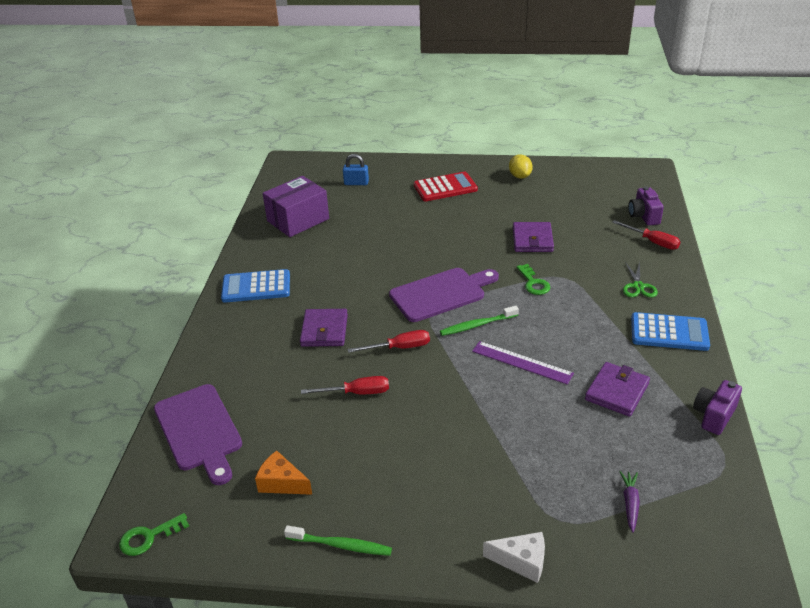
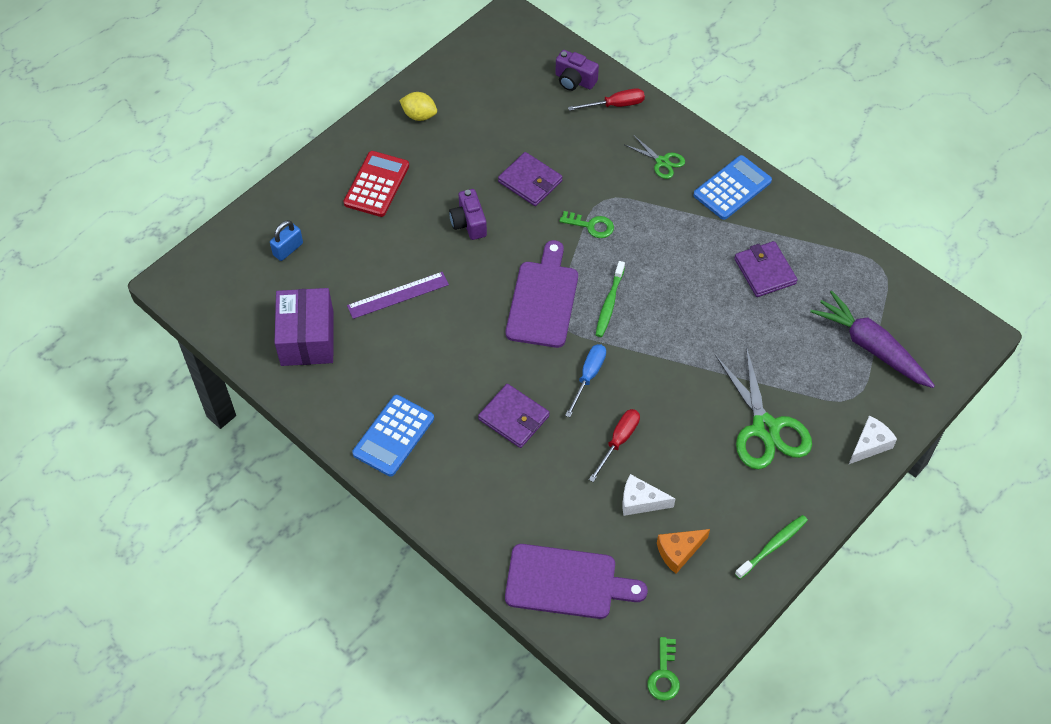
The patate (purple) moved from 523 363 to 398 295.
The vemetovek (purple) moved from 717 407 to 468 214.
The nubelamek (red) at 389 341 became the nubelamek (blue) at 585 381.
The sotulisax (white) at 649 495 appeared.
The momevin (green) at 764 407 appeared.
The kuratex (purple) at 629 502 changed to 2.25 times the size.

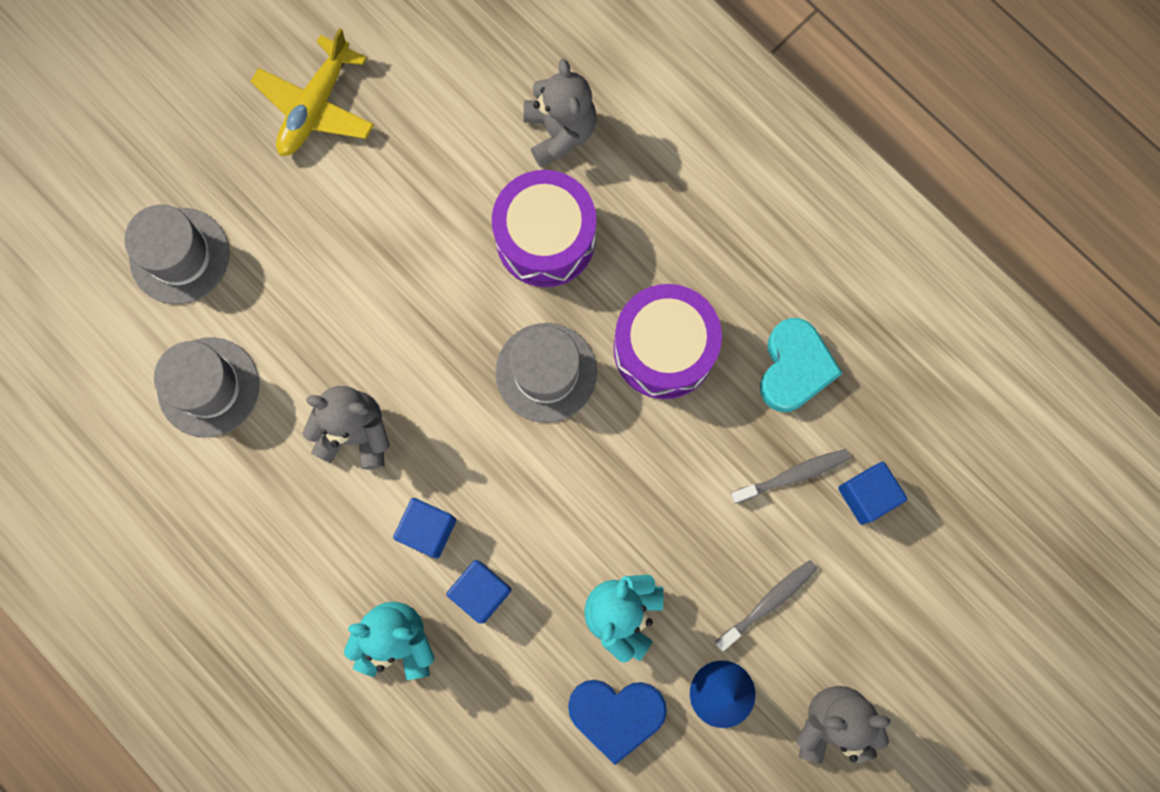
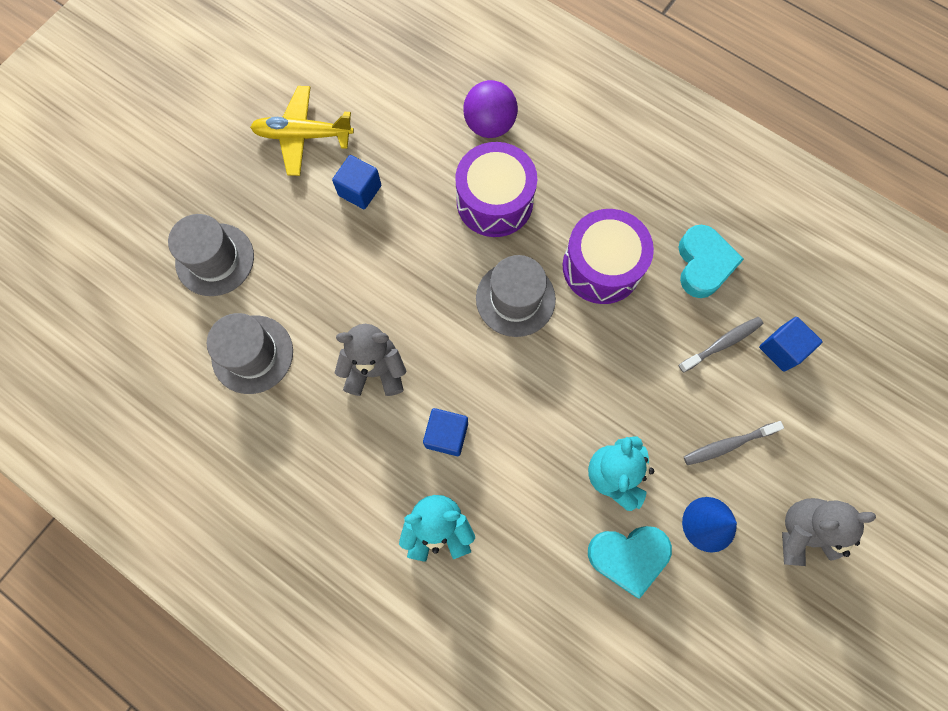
The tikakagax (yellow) at 312 92 turned 75 degrees clockwise.
The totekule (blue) moved from 479 592 to 356 182.
The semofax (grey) at 560 113 was replaced by the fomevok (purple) at 490 109.
The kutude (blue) at 617 722 became the kutude (turquoise) at 630 562.
The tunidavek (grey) at 766 605 turned 150 degrees counterclockwise.

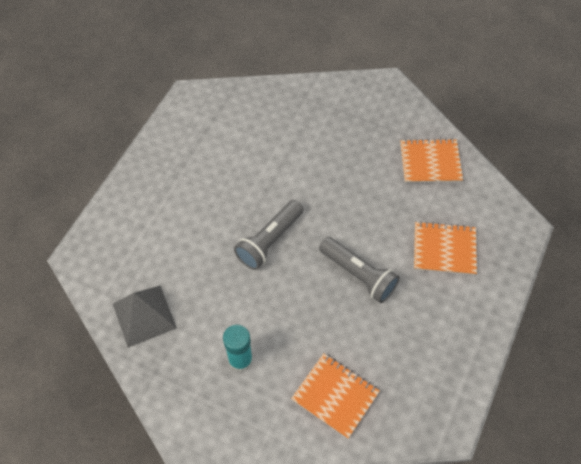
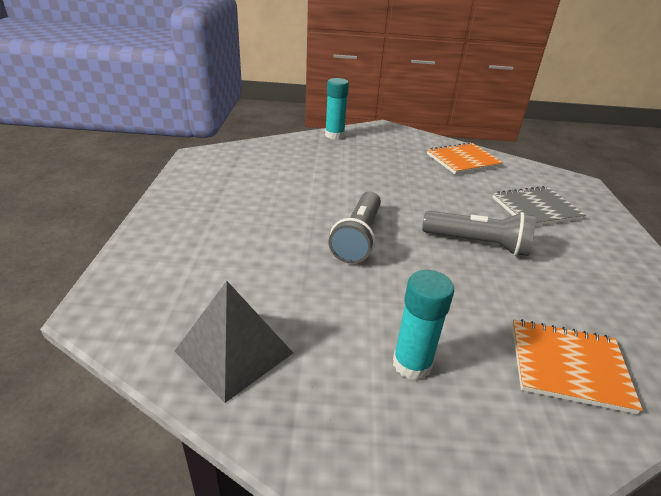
The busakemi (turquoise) at 337 109 appeared.
The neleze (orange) at 445 248 became the neleze (grey) at 539 206.

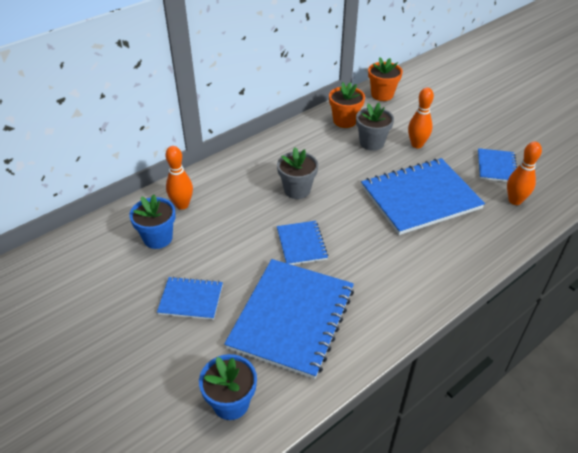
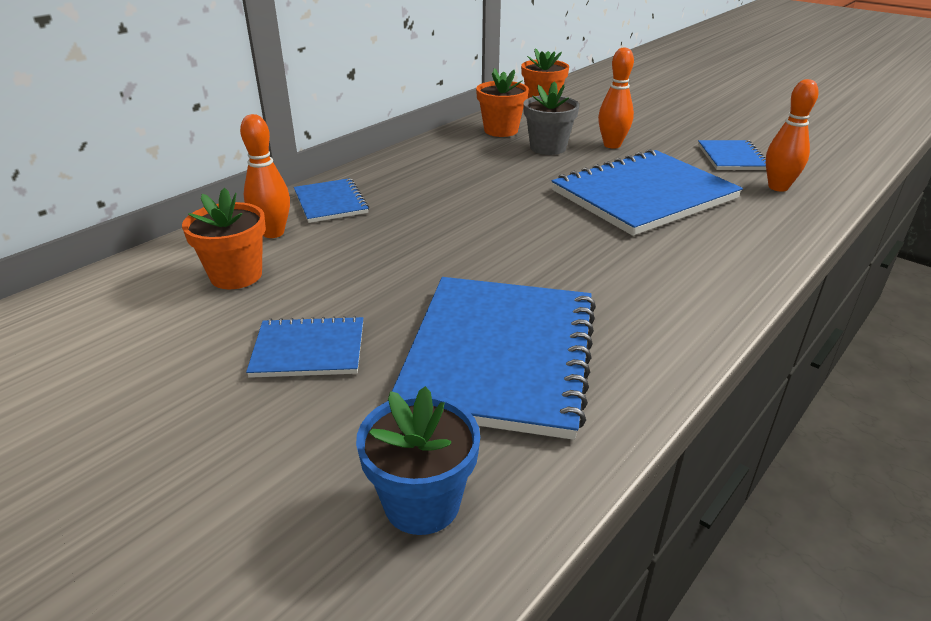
The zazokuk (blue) at 152 222 became the zazokuk (orange) at 224 238.
The neleze (blue) moved from 302 243 to 331 200.
The zazokuk (grey) at 297 173 disappeared.

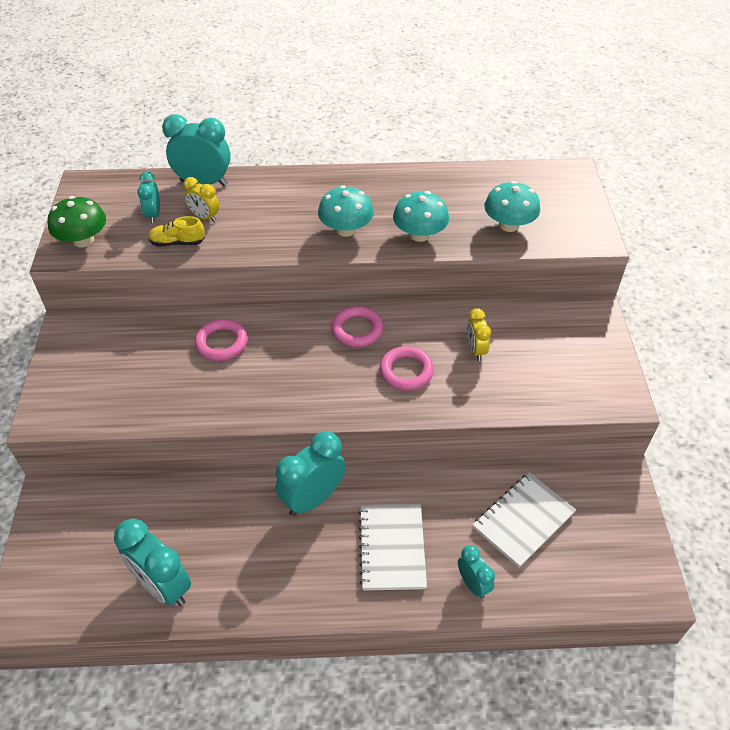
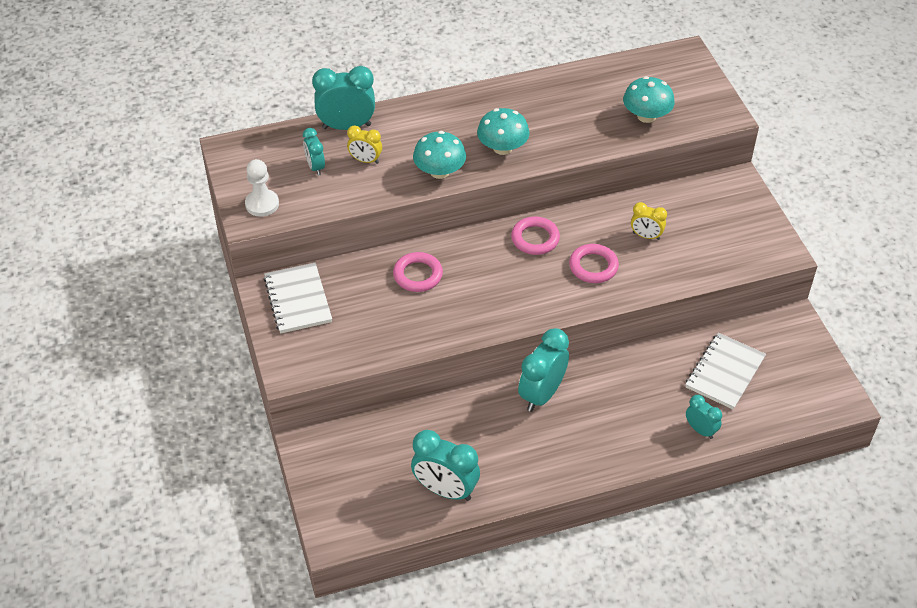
The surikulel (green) at 77 221 was replaced by the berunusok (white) at 262 188.
The neleze (white) moved from 392 547 to 297 298.
The surikulel (turquoise) moved from 421 216 to 439 155.
The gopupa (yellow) at 478 334 turned 45 degrees counterclockwise.
The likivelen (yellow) at 176 231 disappeared.

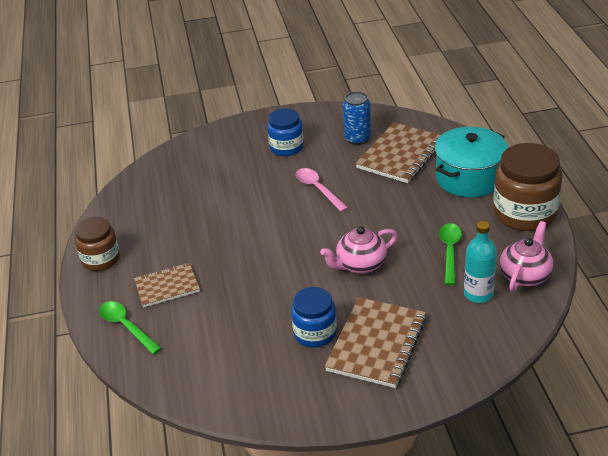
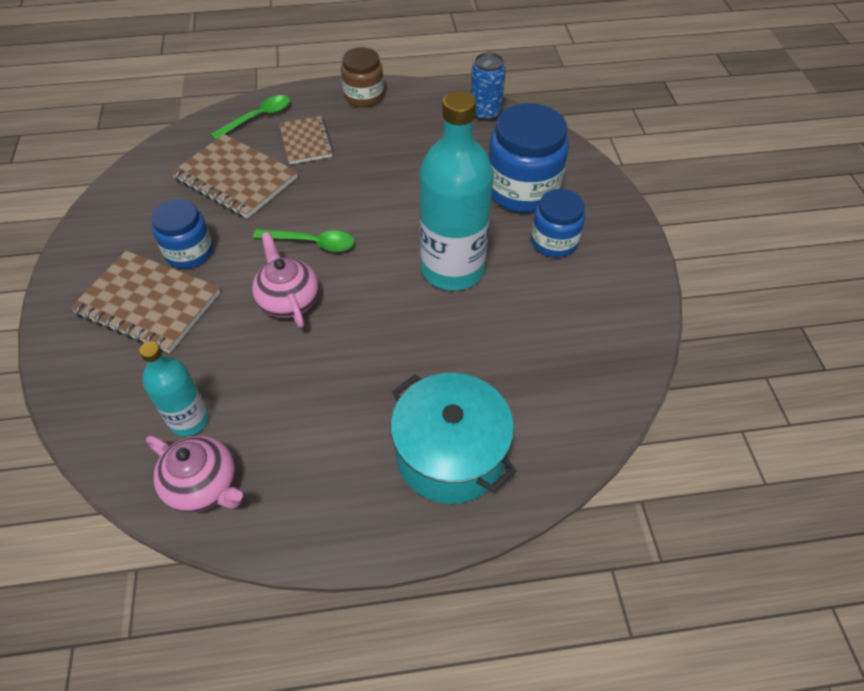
The neleze (brown) moved from 398 152 to 234 176.
The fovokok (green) moved from 450 254 to 304 240.
The fovokok (pink) at 322 190 was replaced by the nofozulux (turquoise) at 457 190.
The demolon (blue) moved from 357 118 to 488 86.
The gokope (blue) at 528 158 appeared.
The gokope (brown) at 527 187 disappeared.

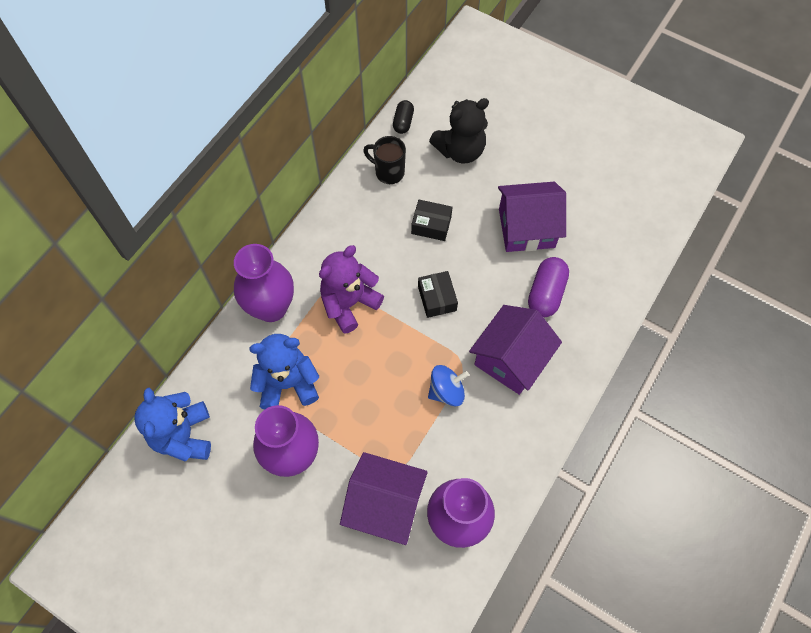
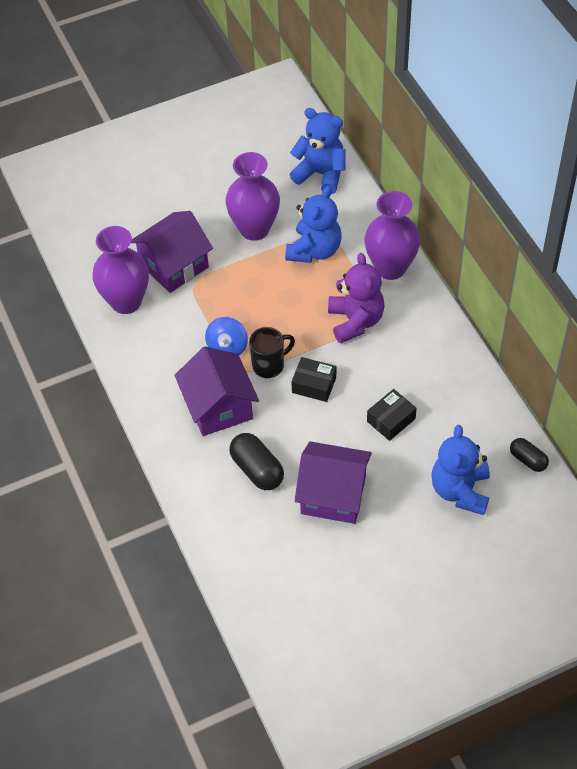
The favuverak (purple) at 548 287 became the favuverak (black) at 256 461.
The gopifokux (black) moved from 384 160 to 272 352.
The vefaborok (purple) at 532 217 turned 75 degrees clockwise.
The semofax (black) at 459 130 became the semofax (blue) at 460 470.

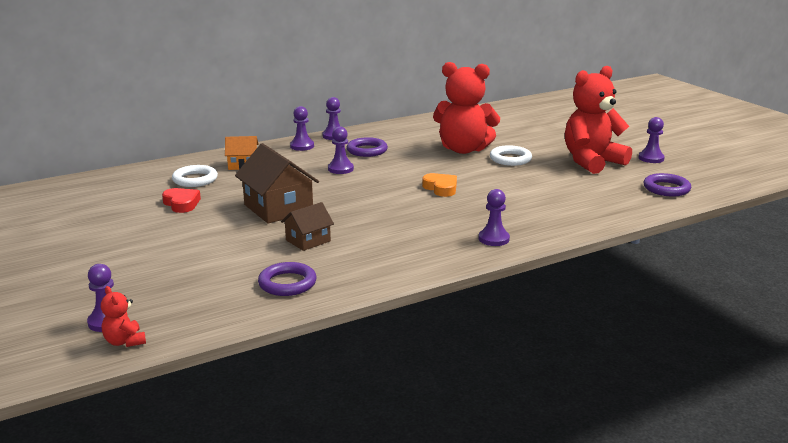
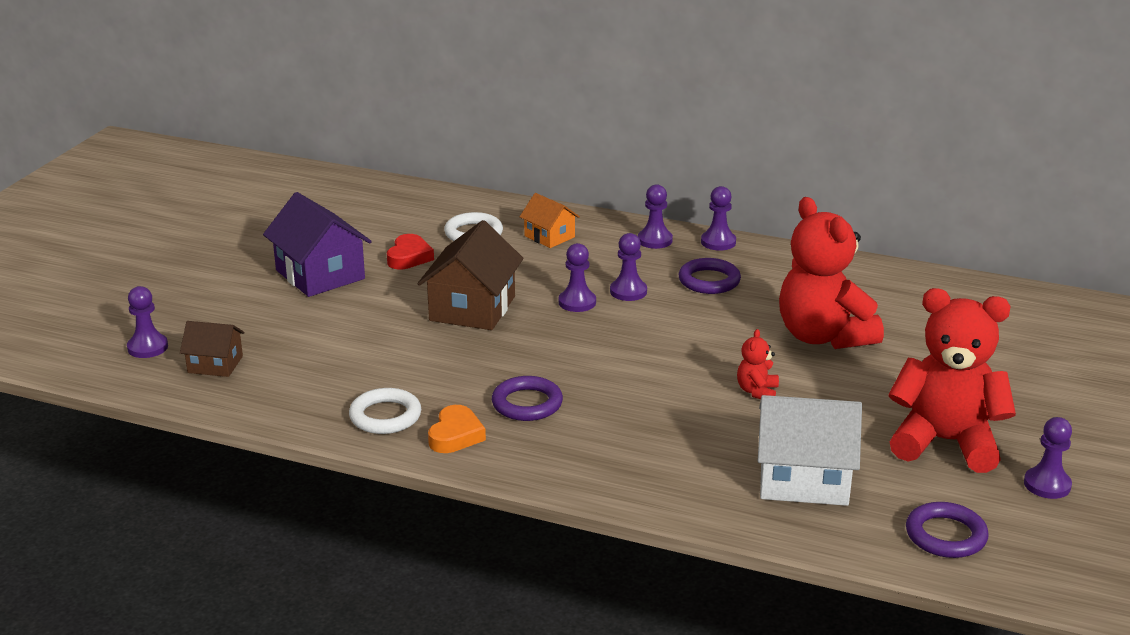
The vefaborok (brown) moved from 307 226 to 212 349.
The vefaborok (purple) at 317 244 appeared.
The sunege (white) moved from 511 155 to 385 411.
The kutude (orange) moved from 439 185 to 457 429.
The sunege (purple) moved from 287 279 to 527 398.
The berunusok (purple) moved from 494 217 to 577 277.
The semofax (red) moved from 123 316 to 758 364.
The vefaborok (white) at 810 450 appeared.

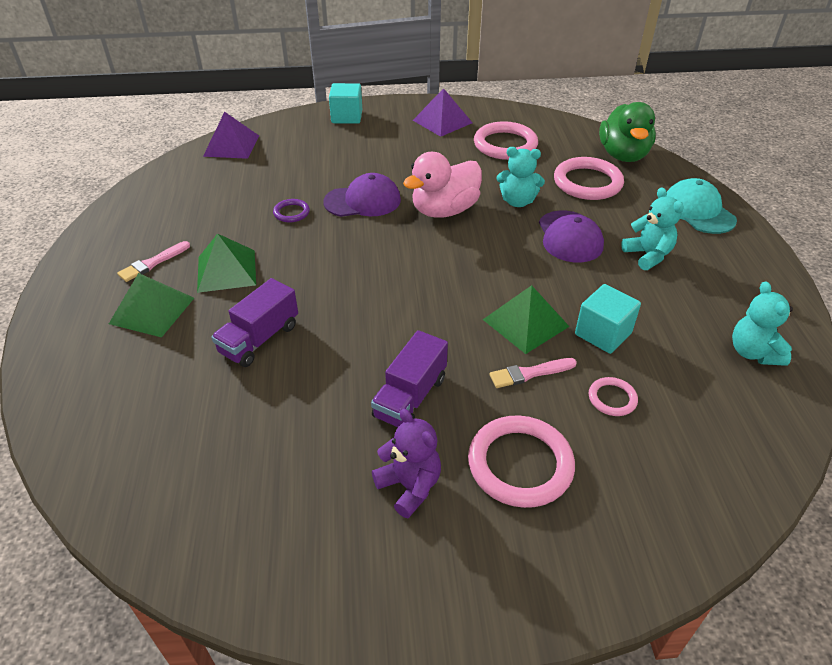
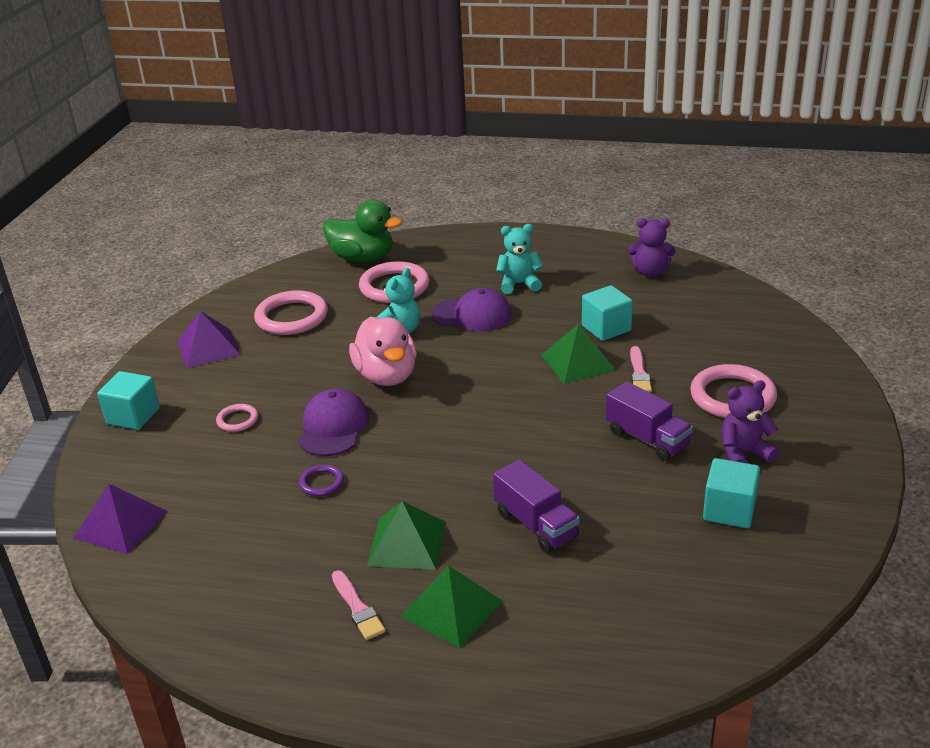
The sunege (pink) moved from 613 396 to 237 418.
The semofax (turquoise) at 762 324 became the semofax (purple) at 652 247.
The totekule (turquoise) at 731 493 appeared.
The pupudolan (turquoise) at 702 206 disappeared.

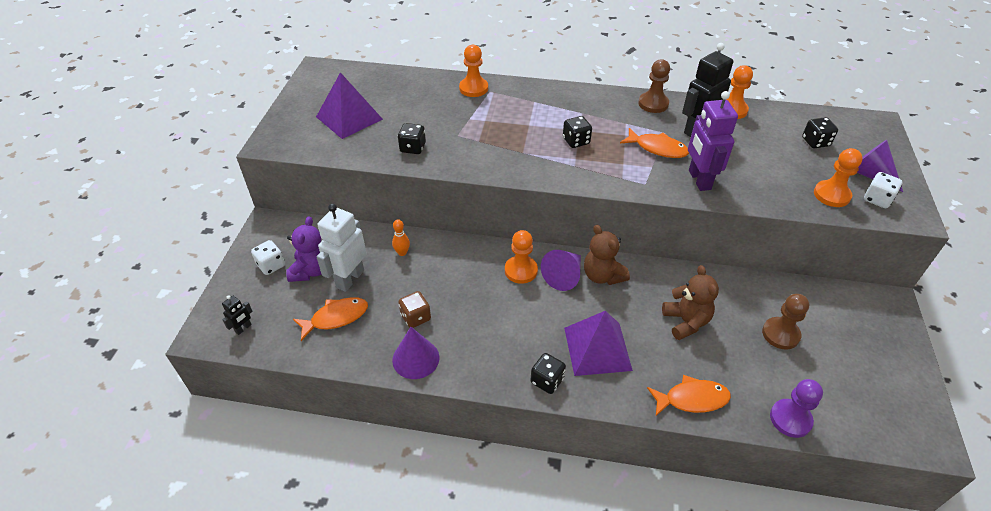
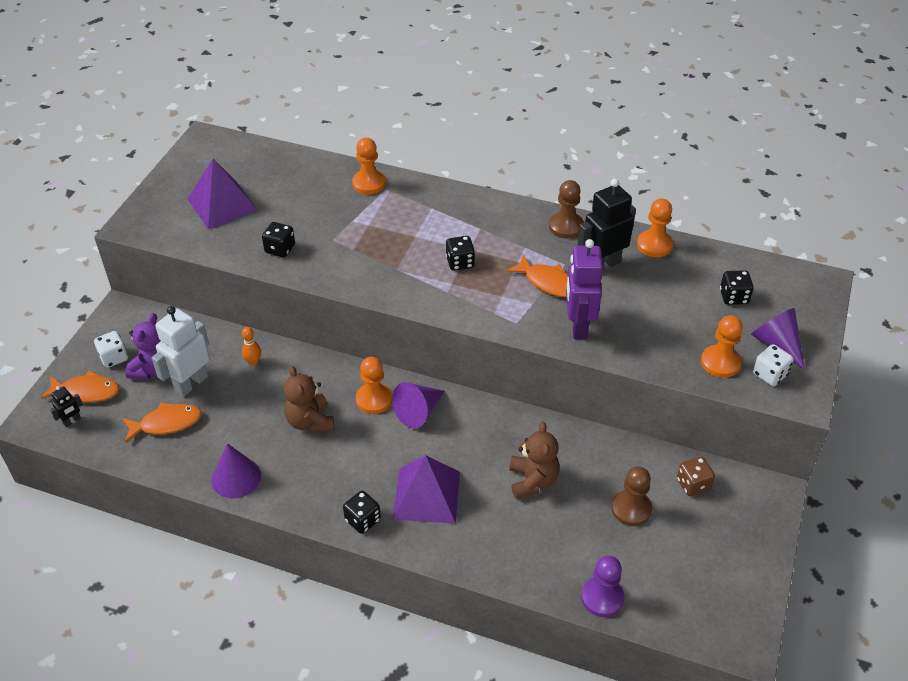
The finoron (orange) moved from 689 395 to 80 386.
The semofax (brown) moved from 607 255 to 308 399.
The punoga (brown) moved from 414 309 to 696 476.

